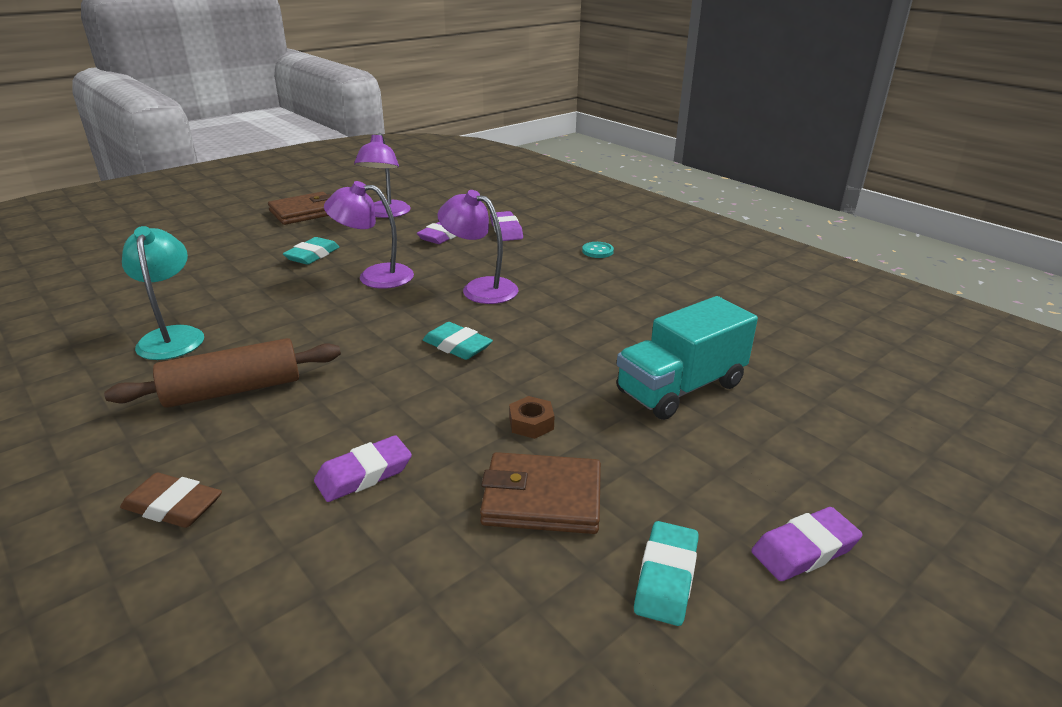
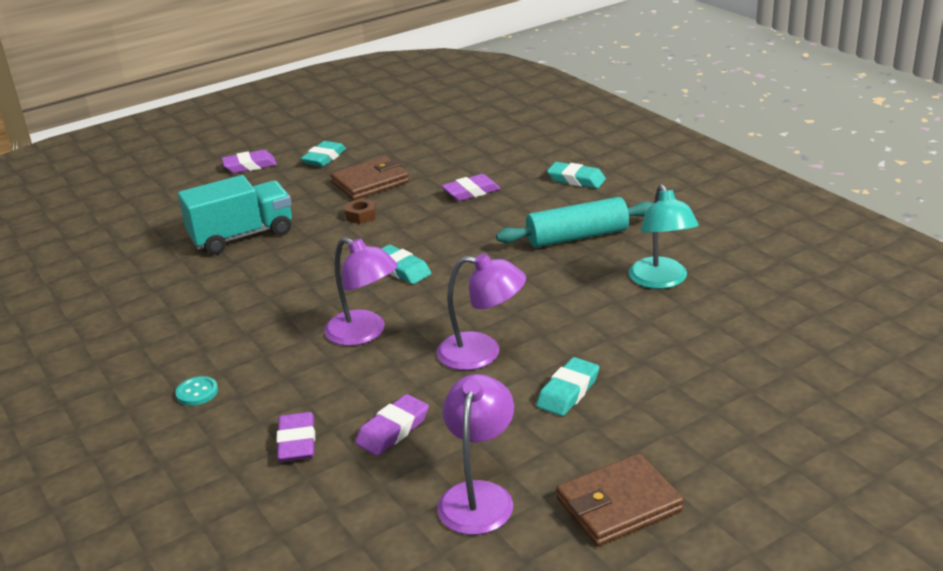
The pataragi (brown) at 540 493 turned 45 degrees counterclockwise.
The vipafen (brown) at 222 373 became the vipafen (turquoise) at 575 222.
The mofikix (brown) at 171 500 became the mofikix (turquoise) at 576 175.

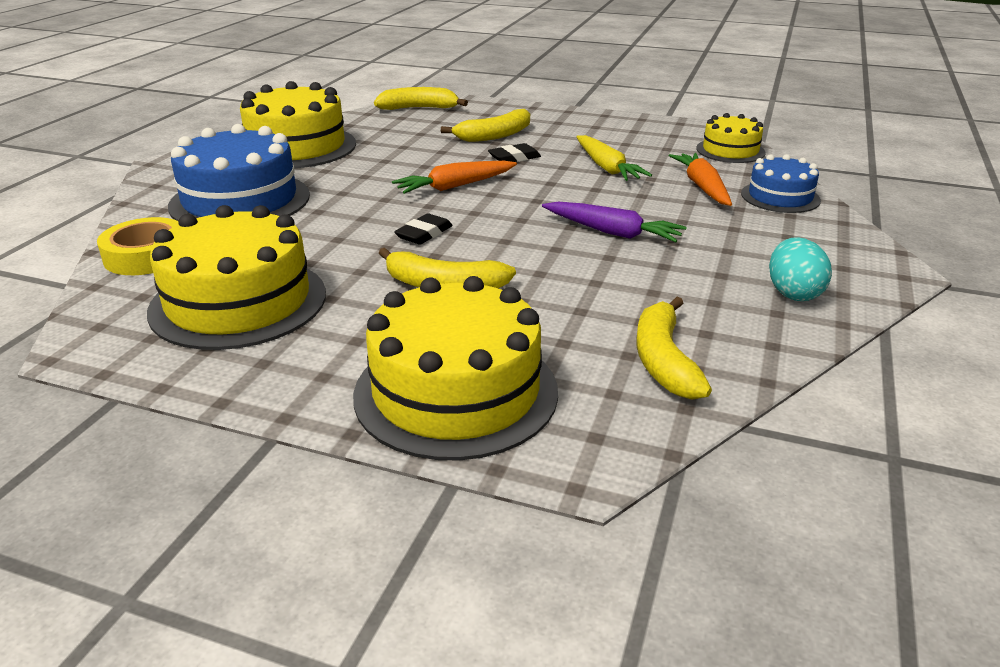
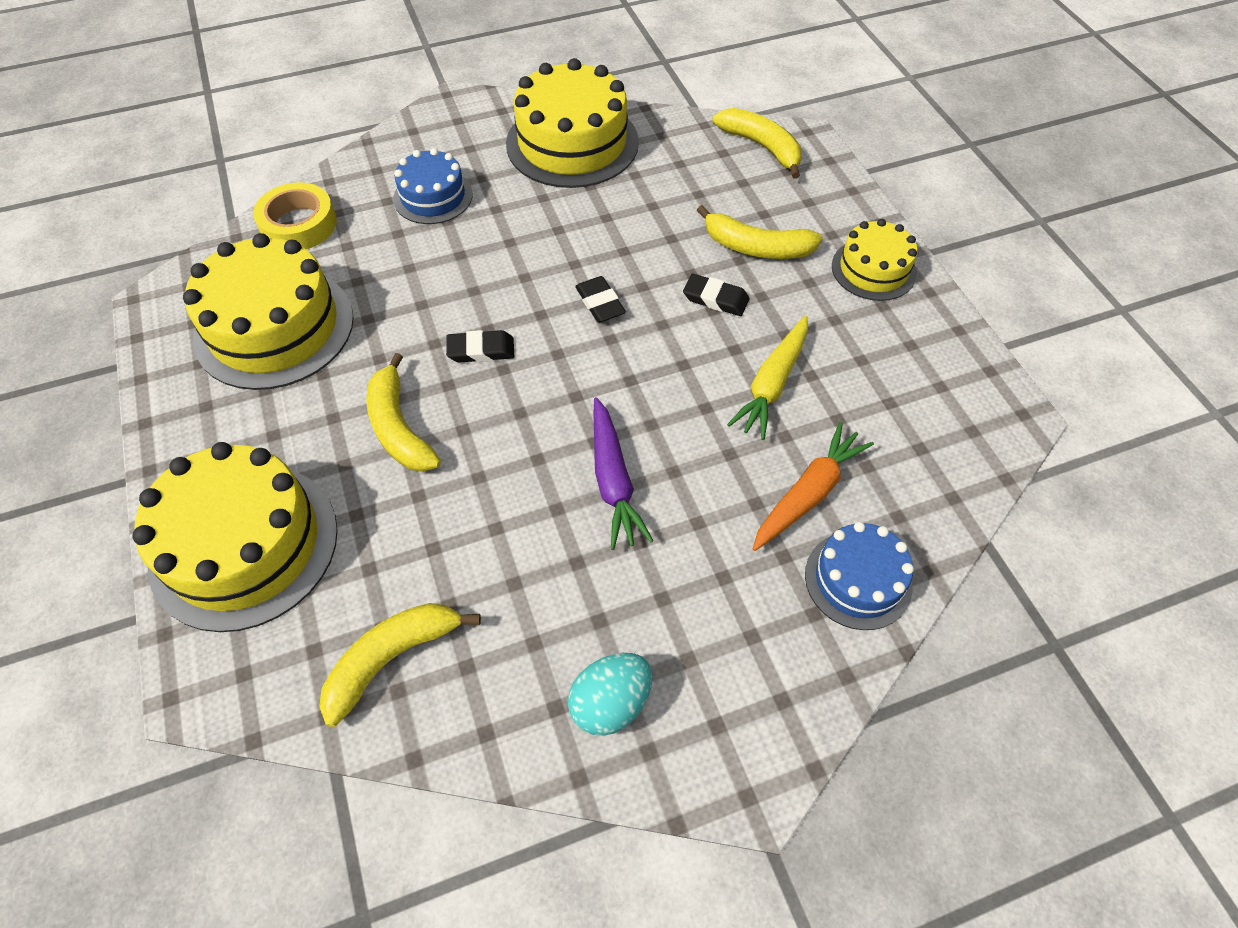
The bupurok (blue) at 239 172 changed to 0.56 times the size.
The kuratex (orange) at 454 177 was replaced by the mofikix (black) at 600 299.
The bupurok (yellow) moved from 731 138 to 875 260.

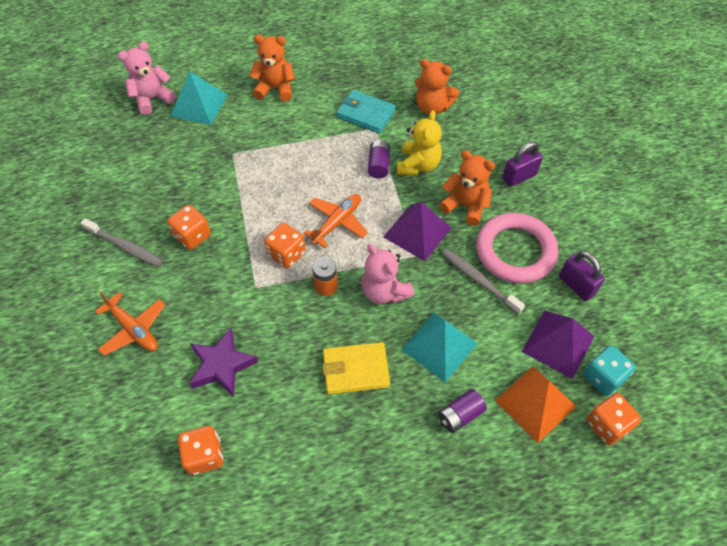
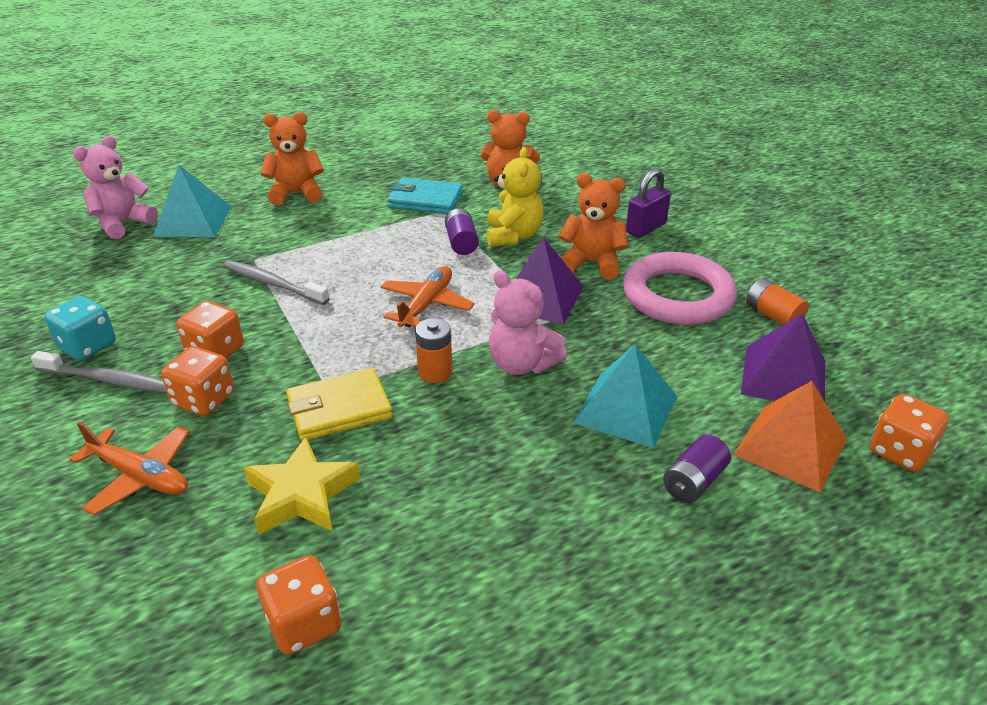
The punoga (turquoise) moved from 609 370 to 80 328.
The punoga (orange) moved from 285 245 to 197 381.
The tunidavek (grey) moved from 483 282 to 276 282.
The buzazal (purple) at 223 362 became the buzazal (yellow) at 302 486.
The pataragi (yellow) moved from 356 368 to 339 404.
The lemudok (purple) at 581 276 was replaced by the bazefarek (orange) at 777 301.

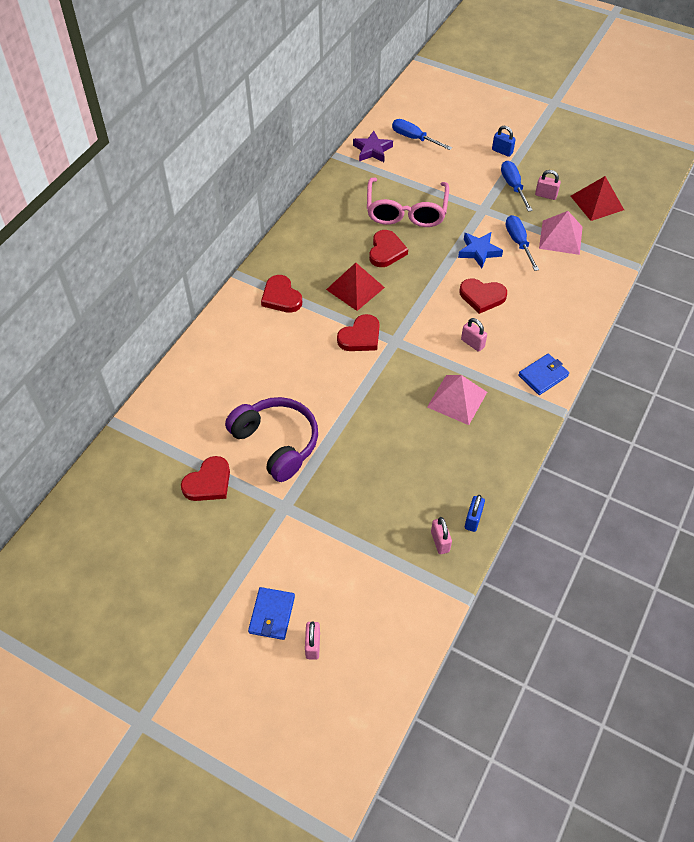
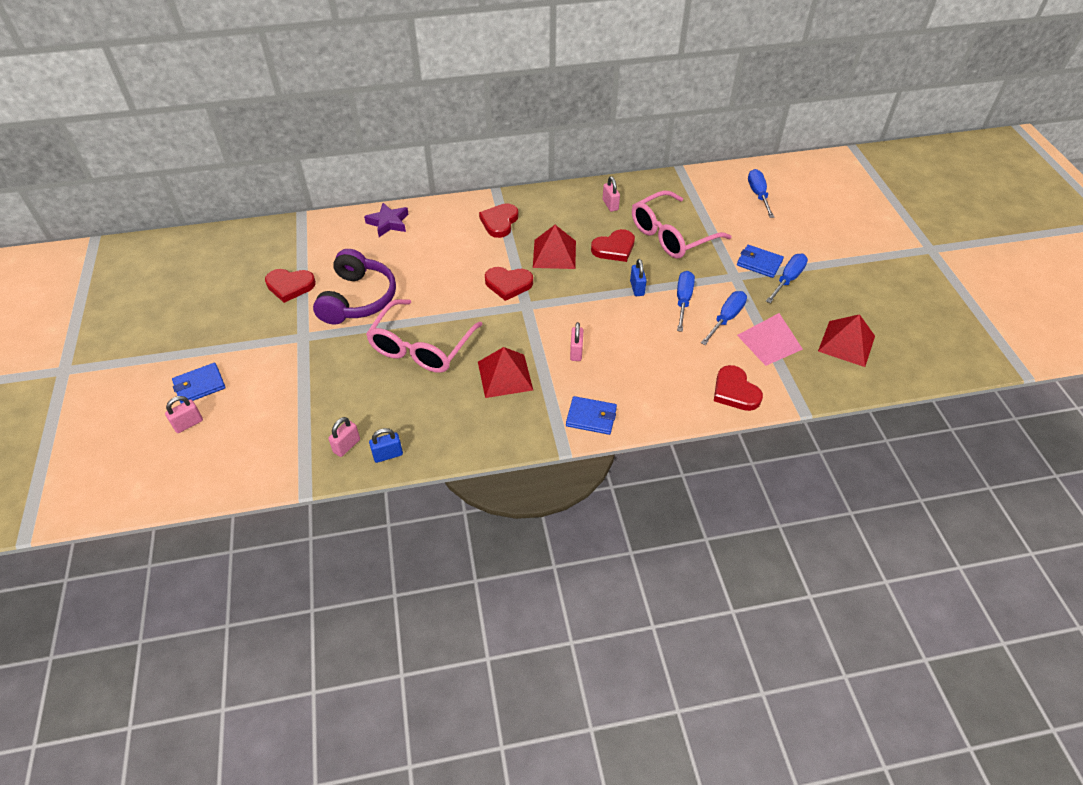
The buzazal (purple) moved from 373 146 to 386 220.
The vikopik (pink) at 424 336 appeared.
The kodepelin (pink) at 457 400 became the kodepelin (red) at 505 372.
The lemudok (pink) moved from 548 185 to 611 194.
The lemudok (blue) moved from 504 141 to 638 277.
The buzazal (blue) at 480 250 was replaced by the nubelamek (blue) at 686 301.
The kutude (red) moved from 483 296 to 738 388.
The pataragi (blue) at 760 261 appeared.

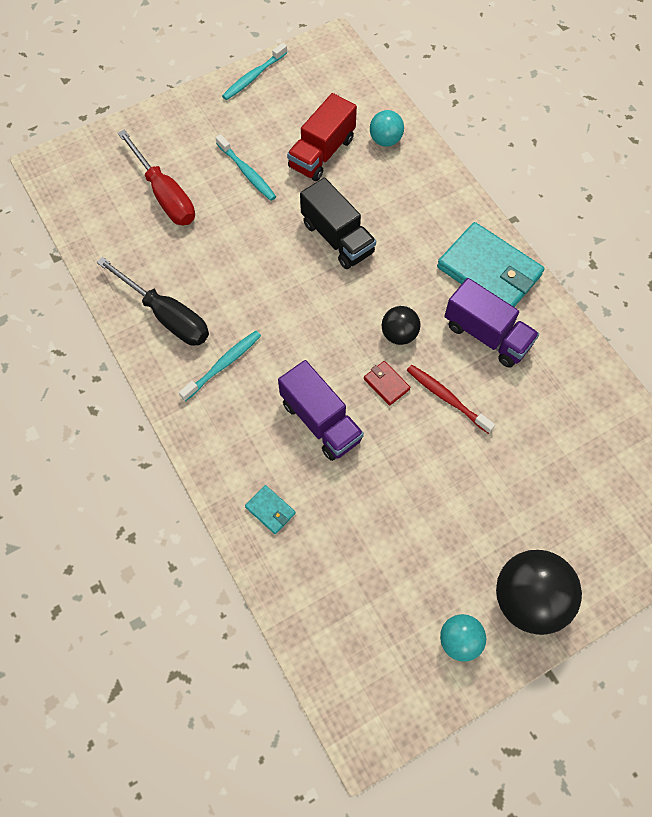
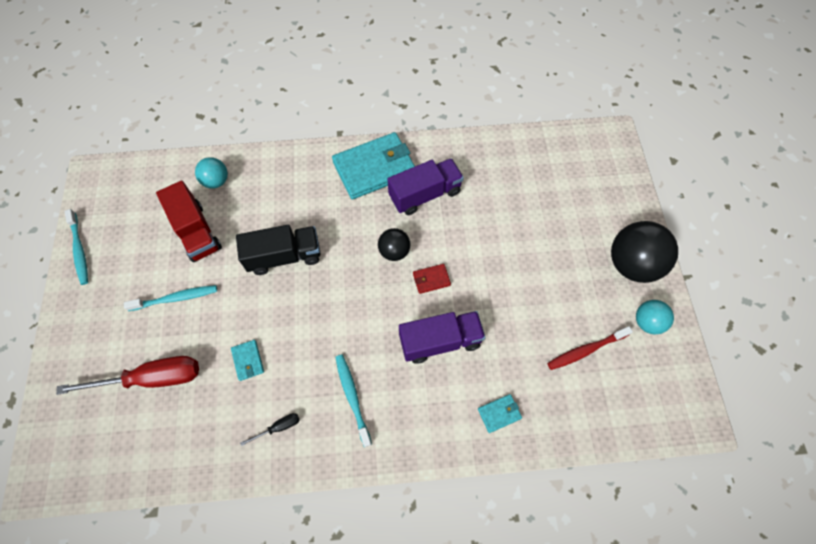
The pataragi (turquoise) at 247 360 appeared.
The nubelamek (black) at 153 301 changed to 0.43 times the size.
The tunidavek (red) moved from 451 399 to 590 348.

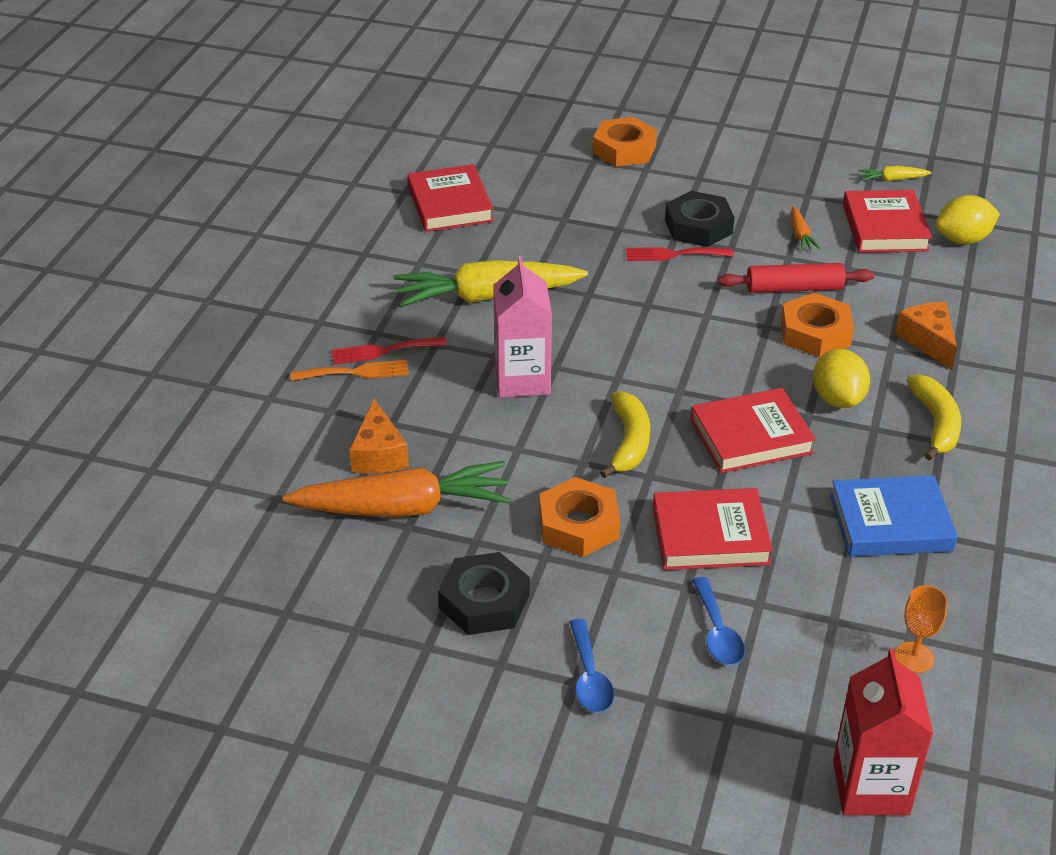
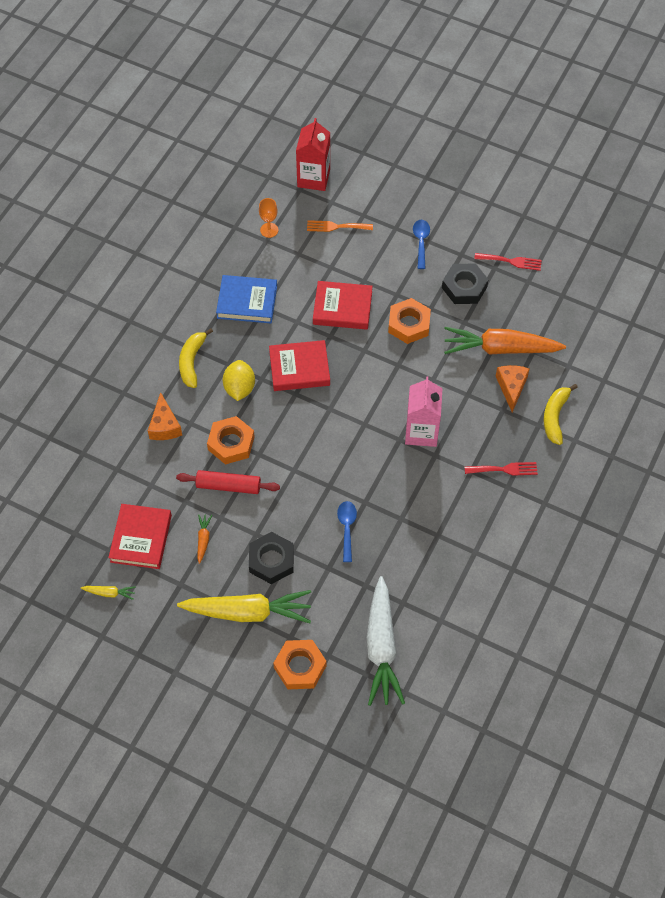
The kuratex (yellow) moved from 490 284 to 244 606.
The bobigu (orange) moved from 350 370 to 340 226.
The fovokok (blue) moved from 718 621 to 347 531.
The kuratex (white) at 386 641 appeared.
The bobigu (red) moved from 679 254 to 508 262.
The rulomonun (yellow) moved from 625 434 to 560 414.
The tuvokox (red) at 450 198 disappeared.
The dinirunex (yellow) at 967 219 disappeared.

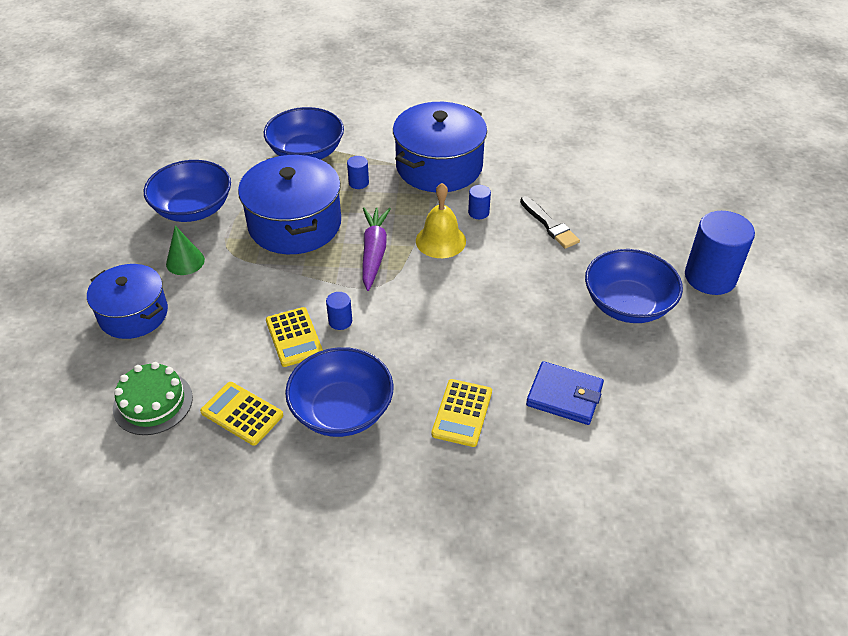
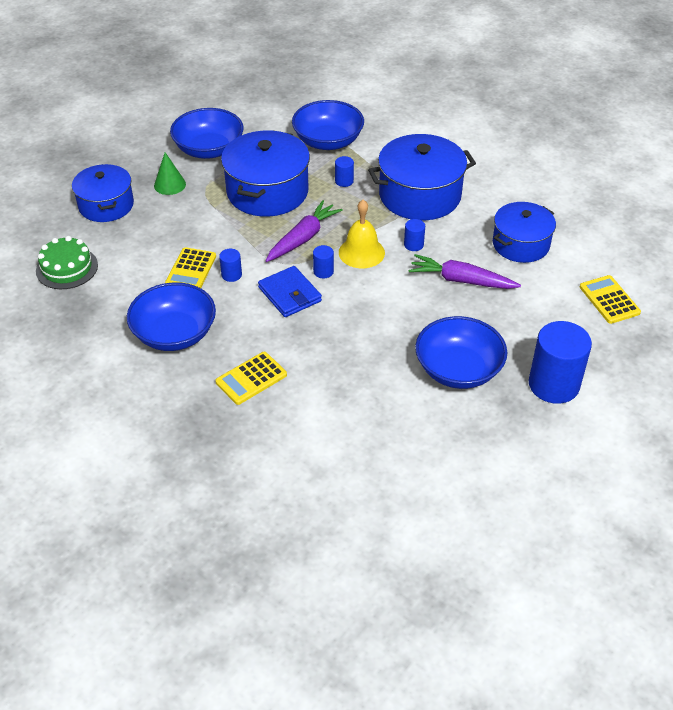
The pataragi (blue) moved from 565 393 to 290 291.
The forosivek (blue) at 323 261 appeared.
The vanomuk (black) at 550 222 was replaced by the kuratex (purple) at 465 271.
The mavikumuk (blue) at 524 232 appeared.
The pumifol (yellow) moved from 241 413 to 610 299.

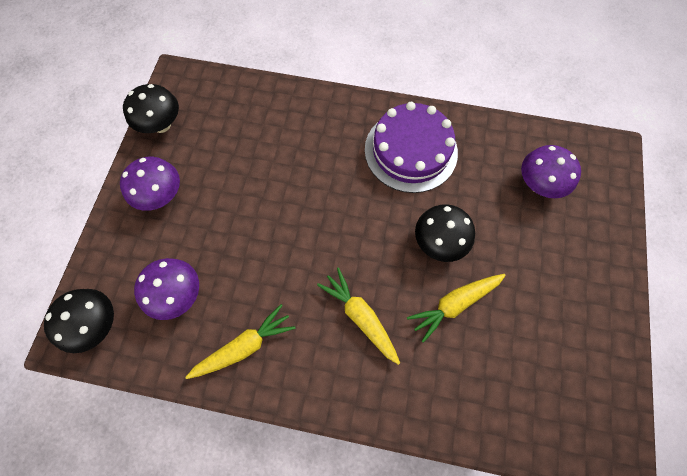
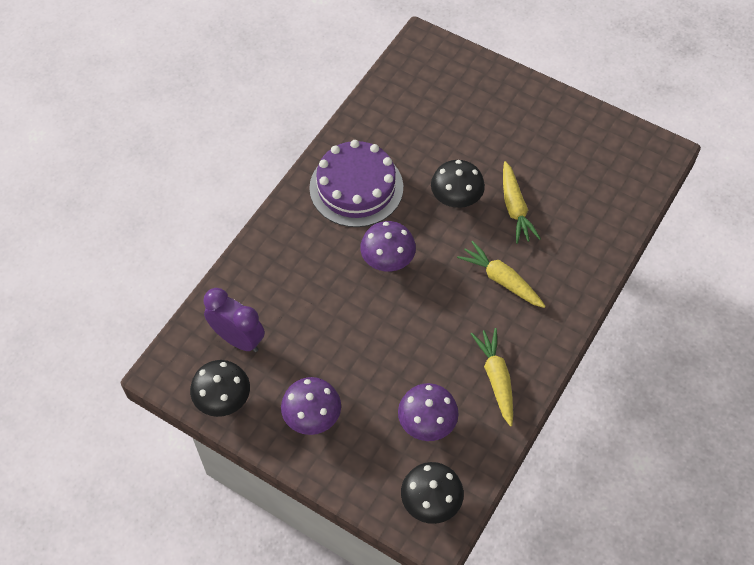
The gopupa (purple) at 234 320 appeared.
The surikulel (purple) moved from 551 171 to 388 246.
The kuratex (yellow) at 358 316 turned 60 degrees clockwise.

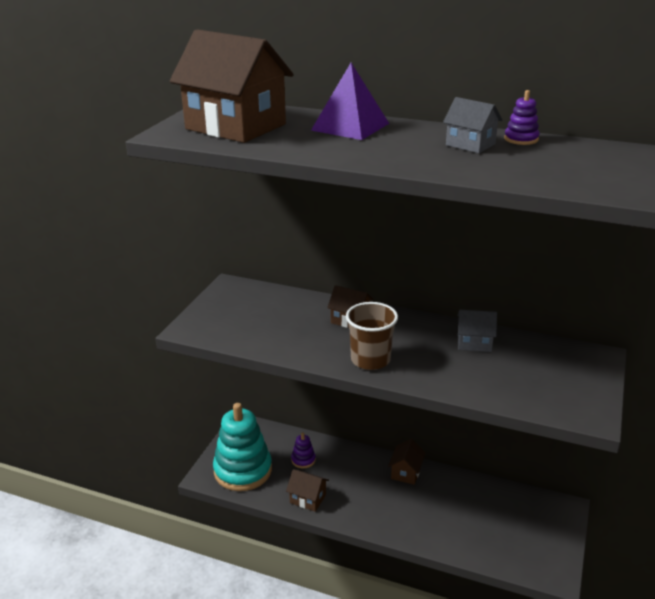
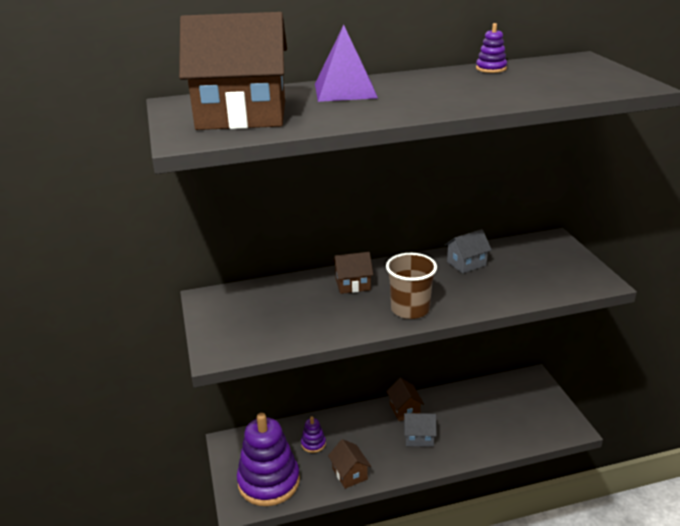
The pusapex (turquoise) at 242 447 became the pusapex (purple) at 268 459.
The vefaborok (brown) at 307 490 turned 75 degrees clockwise.
The vefaborok (grey) moved from 472 125 to 420 430.

